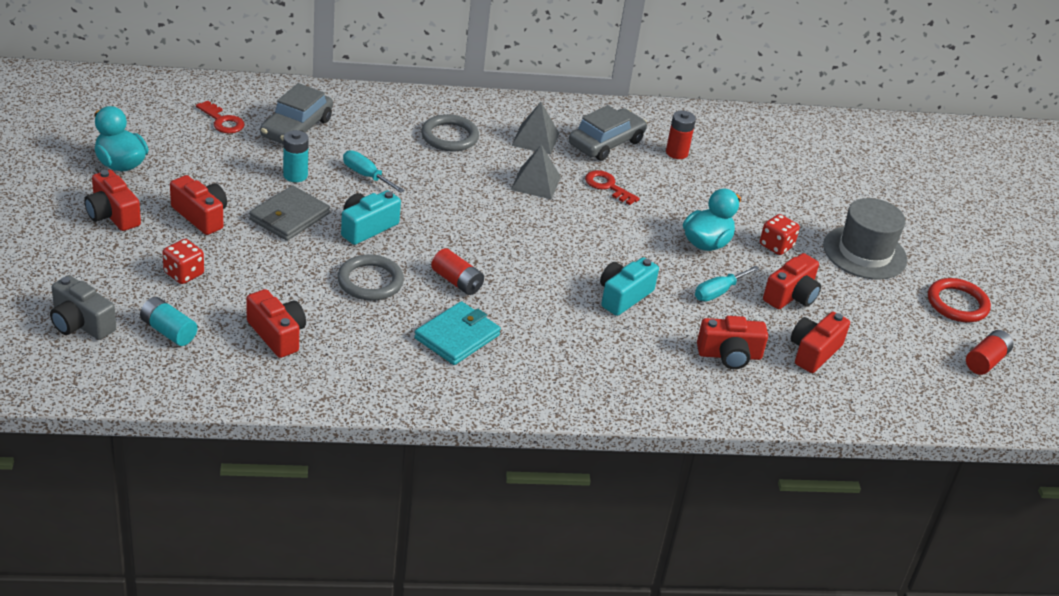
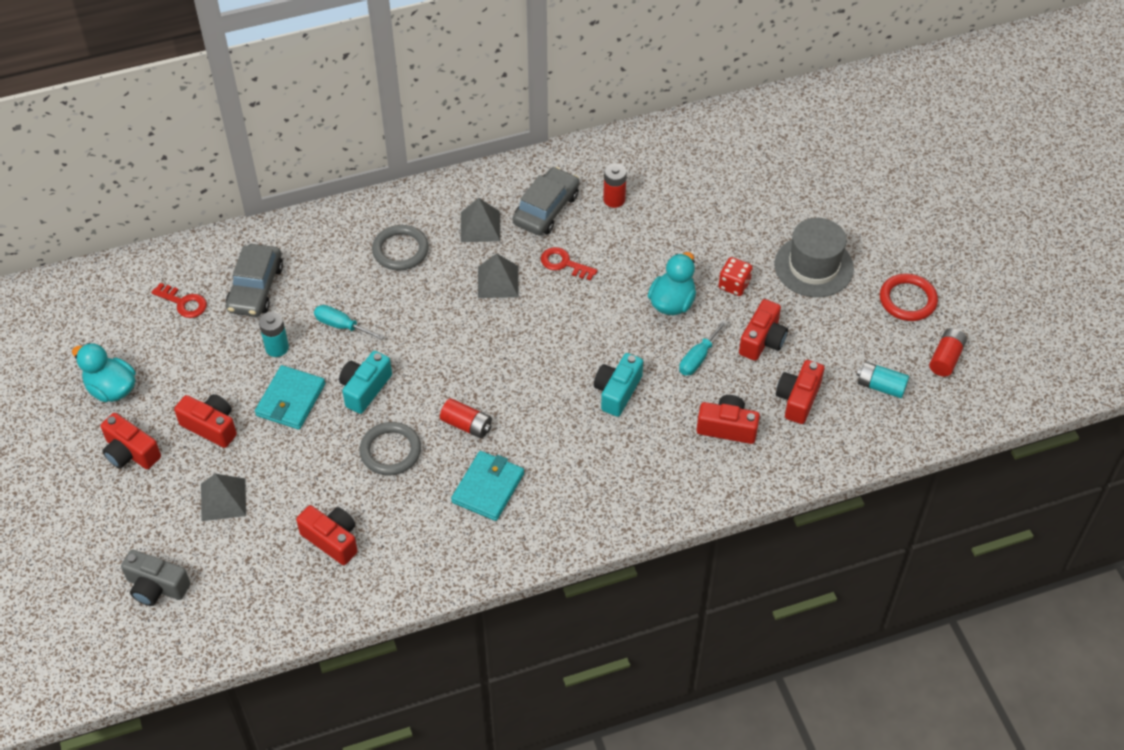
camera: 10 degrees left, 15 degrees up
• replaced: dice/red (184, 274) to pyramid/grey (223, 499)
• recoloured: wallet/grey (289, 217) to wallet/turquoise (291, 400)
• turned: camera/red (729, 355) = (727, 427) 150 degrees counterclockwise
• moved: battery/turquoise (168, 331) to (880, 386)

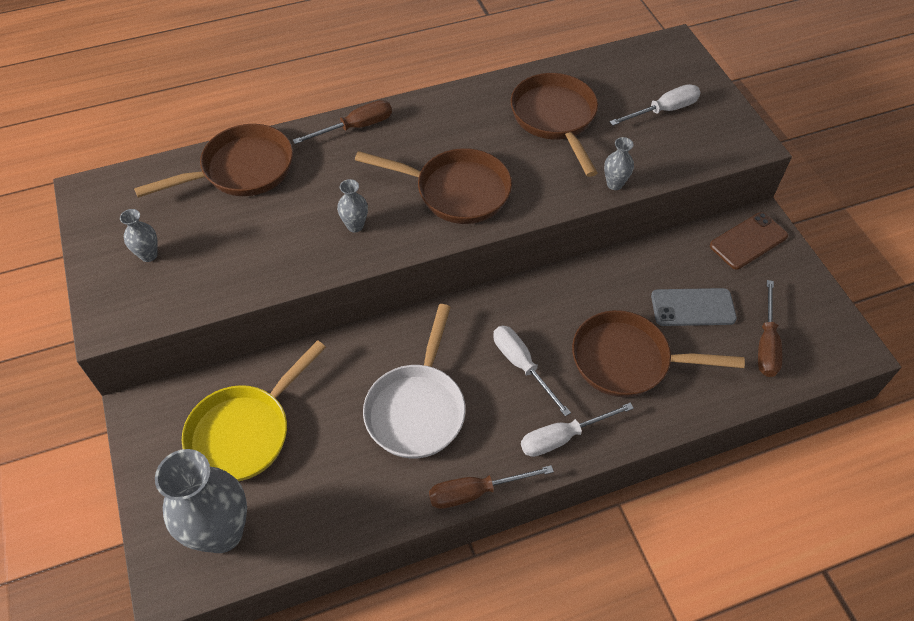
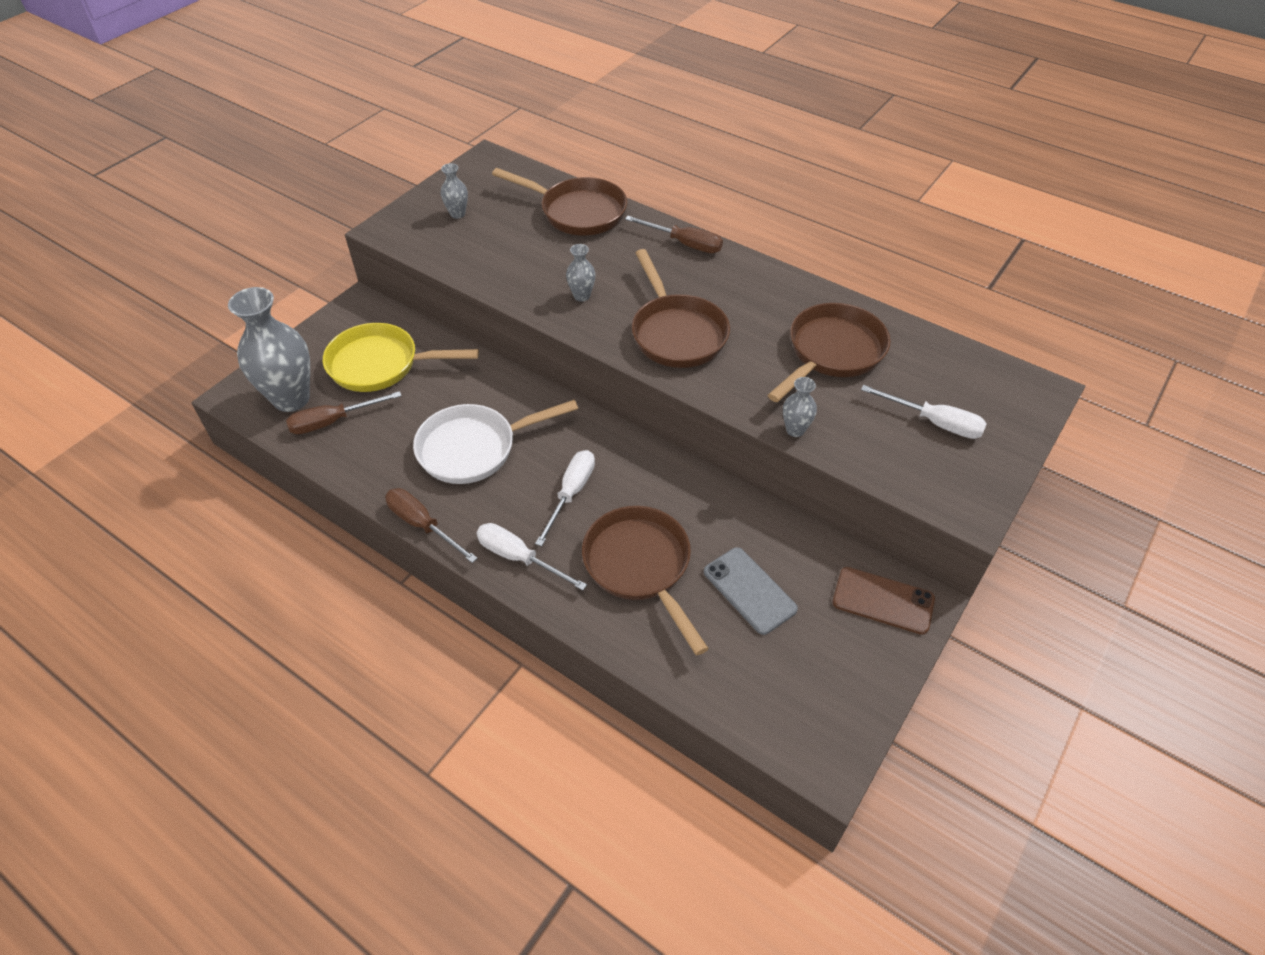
camera: 55 degrees right, 5 degrees down
• moved: screwdriver/brown (766, 343) to (333, 421)

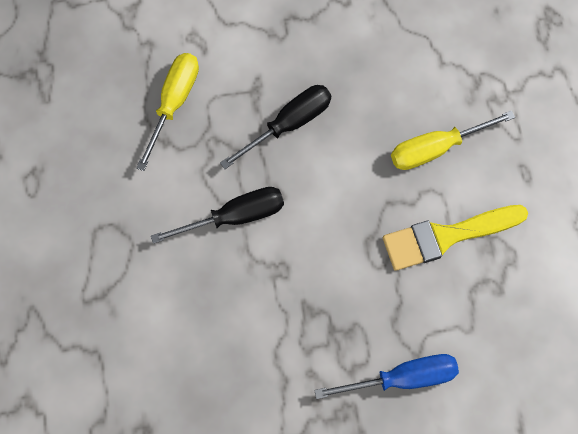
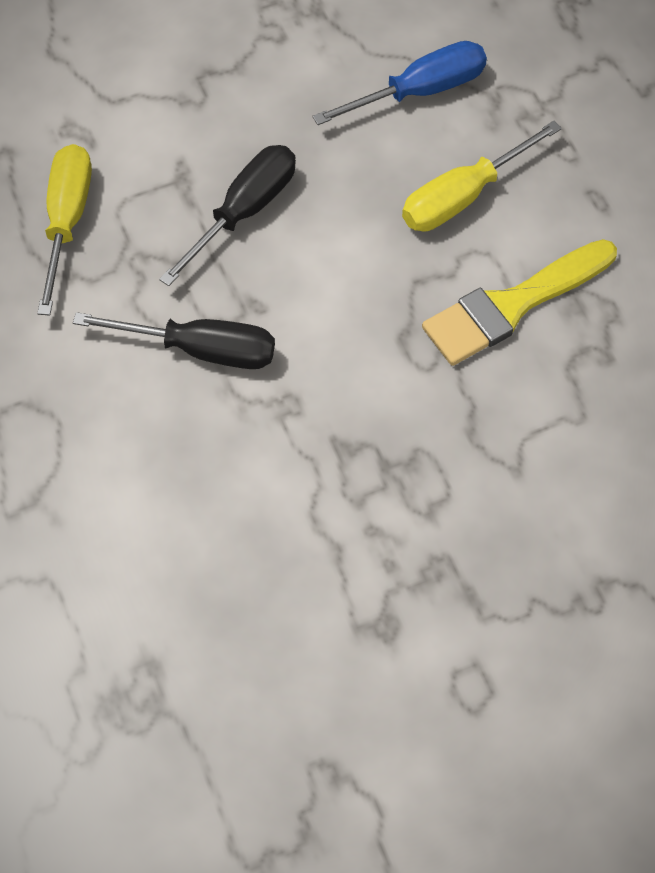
camera: 15 degrees left, 10 degrees down
• turned: screwdriver/black (235, 216) = (201, 349) 45 degrees clockwise
• moved: screwdriver/blue (402, 377) to (420, 91)

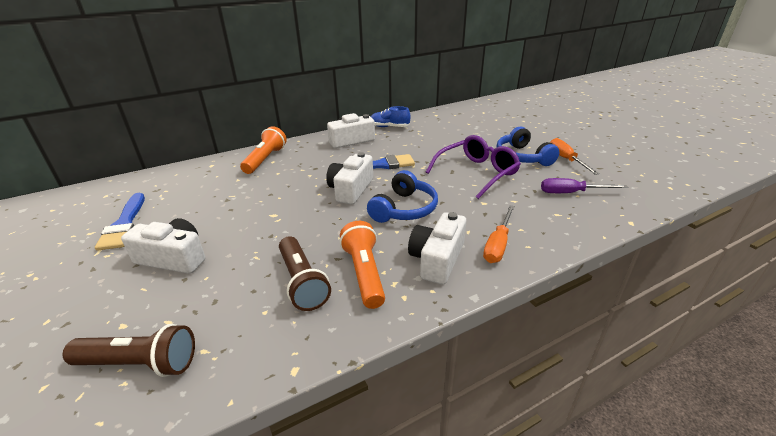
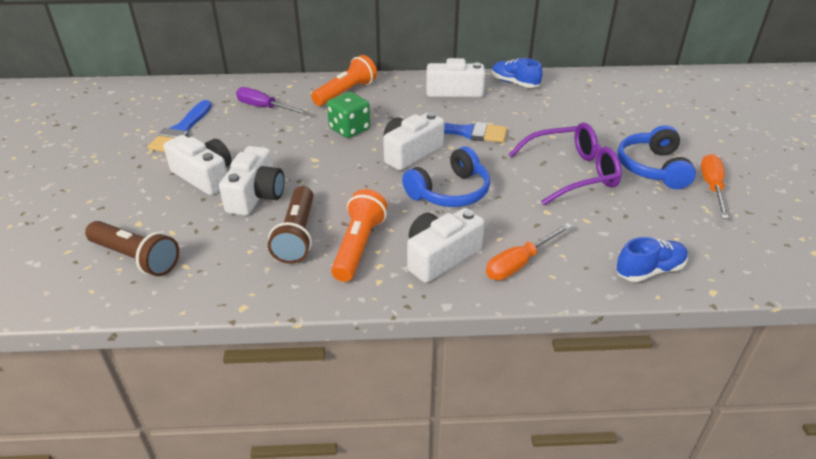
camera: 25 degrees right, 5 degrees up
• added: camera/white (256, 195)
• moved: screwdriver/purple (571, 193) to (264, 108)
• added: dice/green (349, 129)
• added: shoe/blue (649, 270)

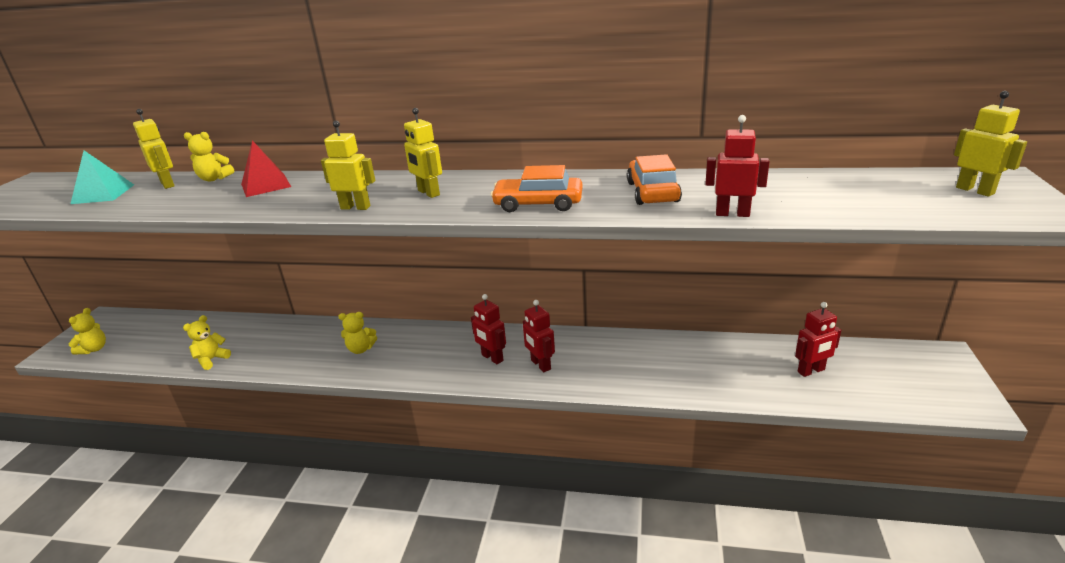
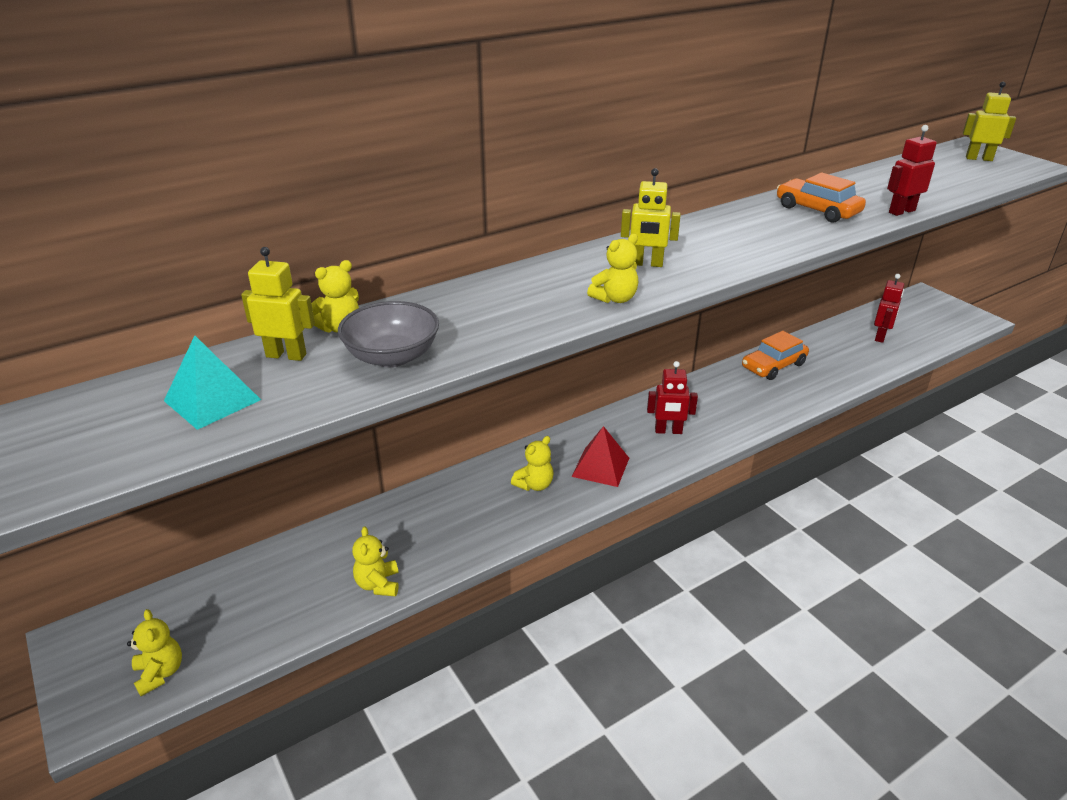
camera: 45 degrees left, 5 degrees up
• added: bowl/grey (392, 356)
• moved: pyramid/red (266, 185) to (600, 467)
• replaced: robot/yellow (355, 207) to teddy bear/yellow (615, 299)
• moved: car/orange (538, 204) to (773, 365)
• removed: robot/red (540, 365)

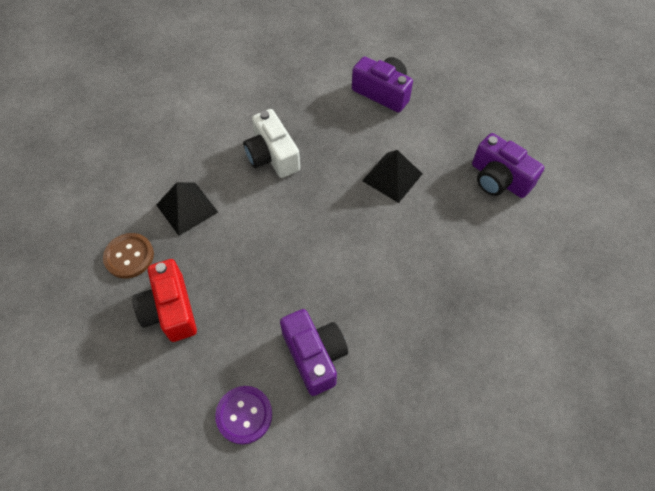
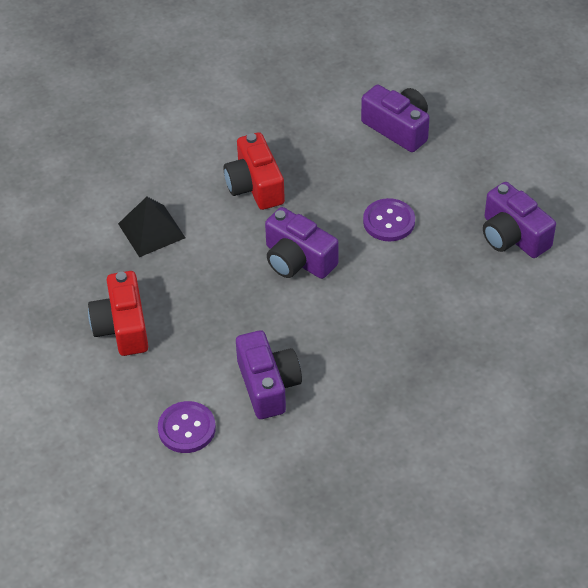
camera: 10 degrees right, 10 degrees down
• recoloured: camera/white (272, 156) to camera/red (255, 185)
• added: camera/purple (297, 260)
• replaced: pyramid/black (392, 177) to button/purple (389, 221)
• removed: button/brown (129, 256)

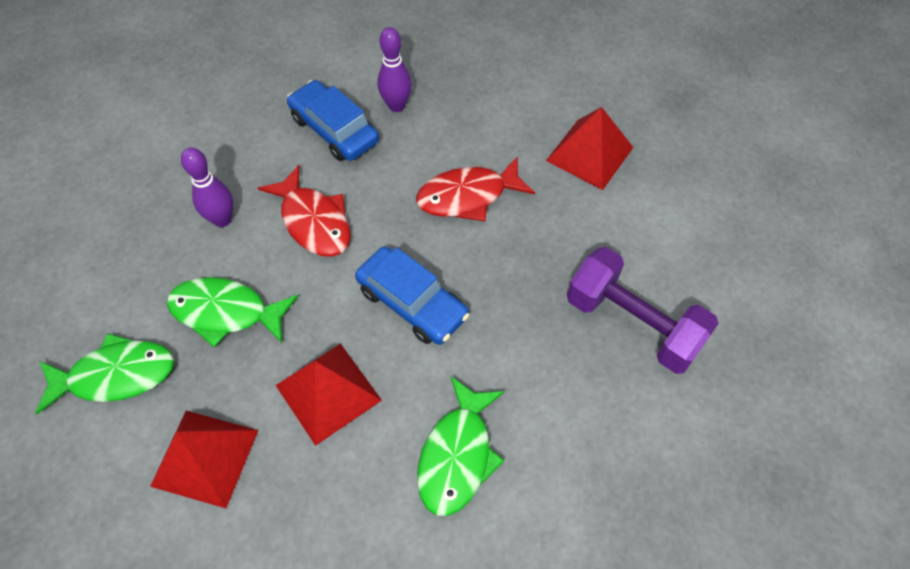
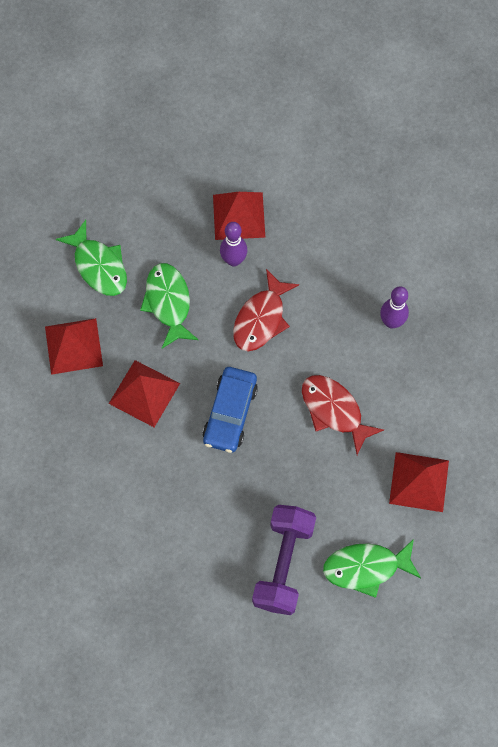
camera: 65 degrees right, 10 degrees up
• added: pyramid/red (239, 216)
• moved: fish/green (457, 455) to (366, 567)
• removed: car/blue (334, 129)

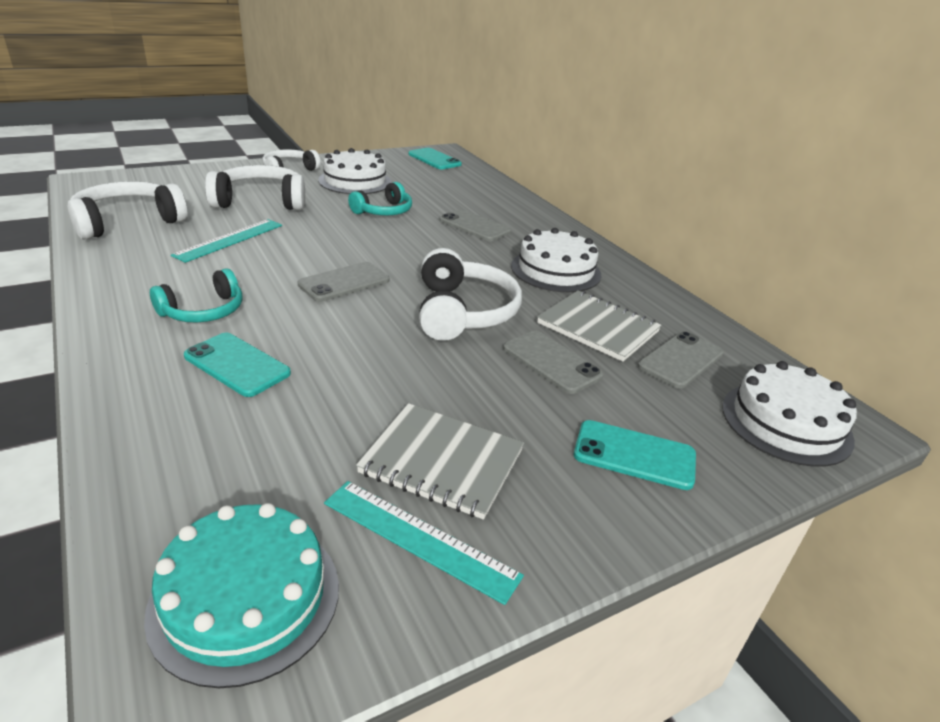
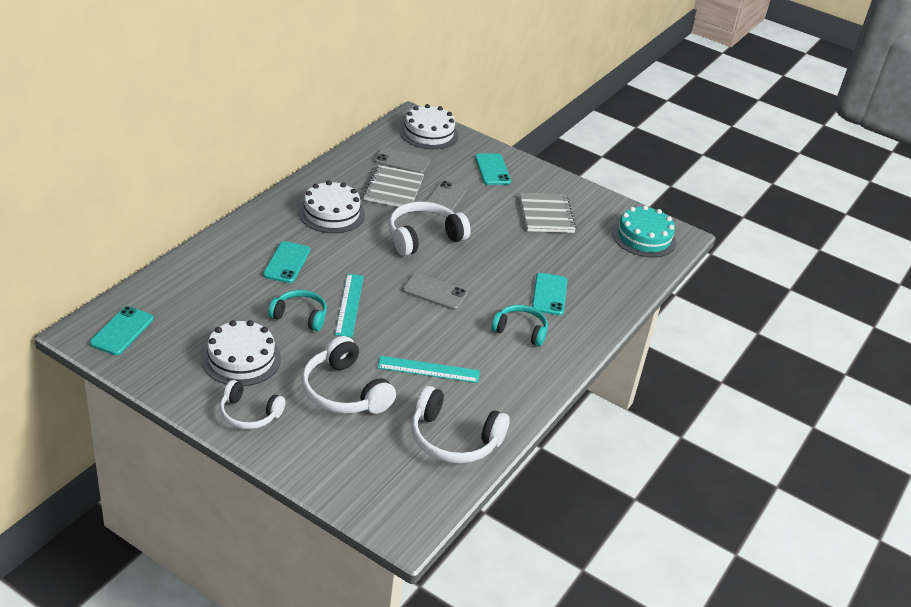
camera: 120 degrees left, 5 degrees up
• recoloured: phone/grey (474, 226) to phone/turquoise (287, 262)
• moved: ruler/turquoise (419, 538) to (349, 305)

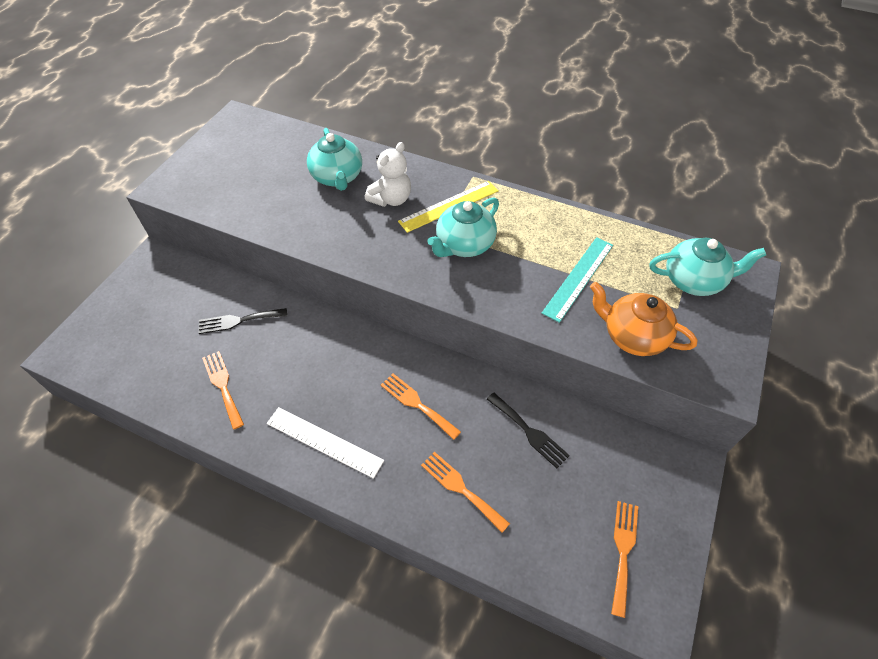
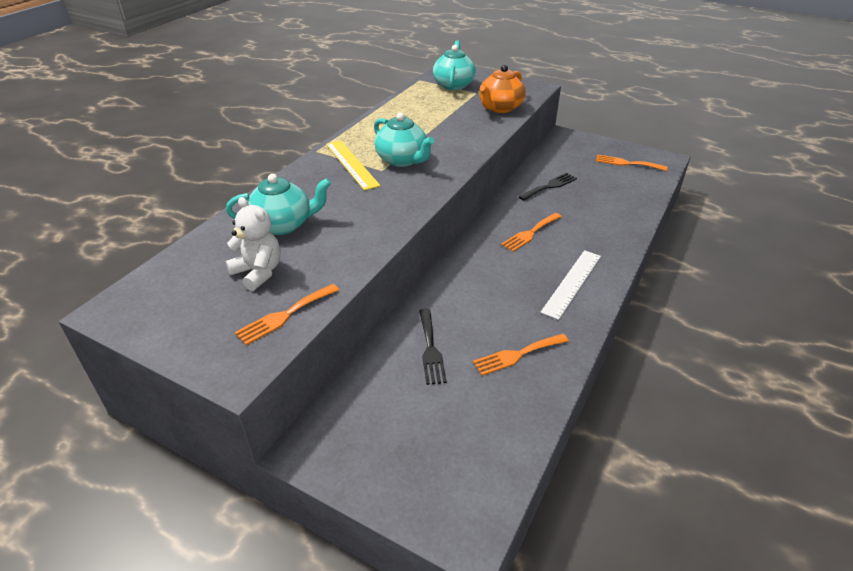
camera: 85 degrees left, 15 degrees down
• moved: teddy bear/white (391, 199) to (258, 272)
• moved: fork/orange (461, 488) to (285, 315)
• removed: ruler/turquoise (578, 278)

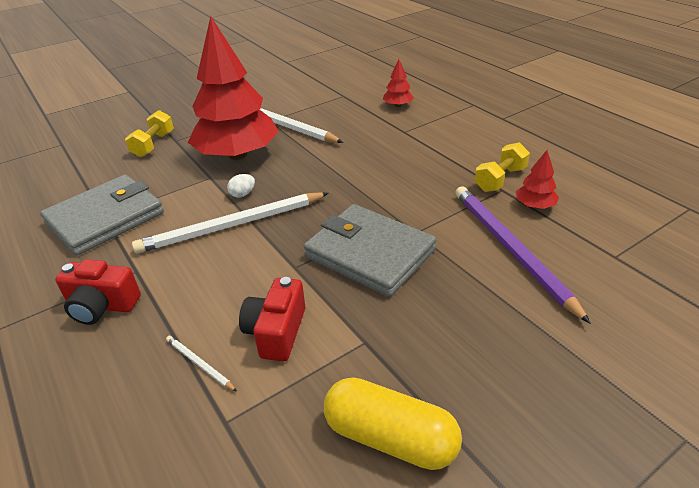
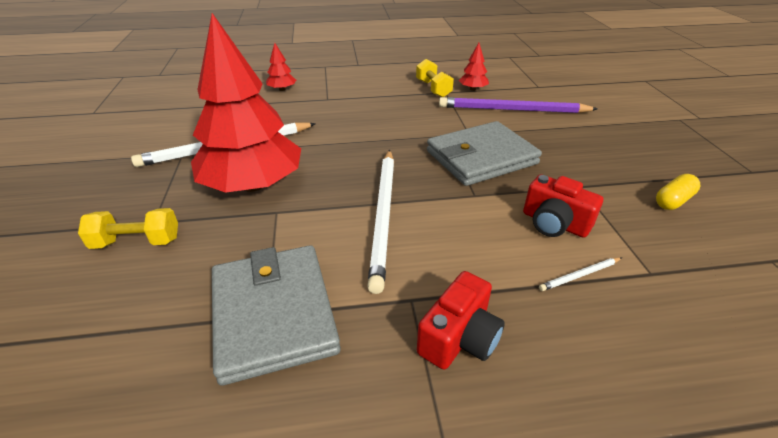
camera: 65 degrees left, 0 degrees up
• turned: dumbbell/yellow (153, 144) = (137, 242) 45 degrees counterclockwise
• resized: capsule/yellow (390, 437) = (673, 201) x0.59
• removed: egg/white (242, 194)

